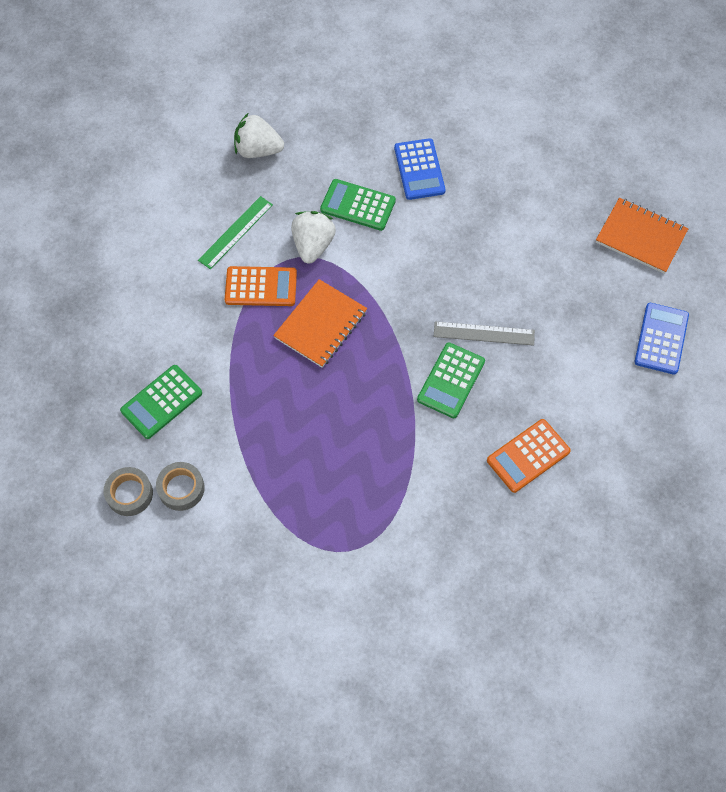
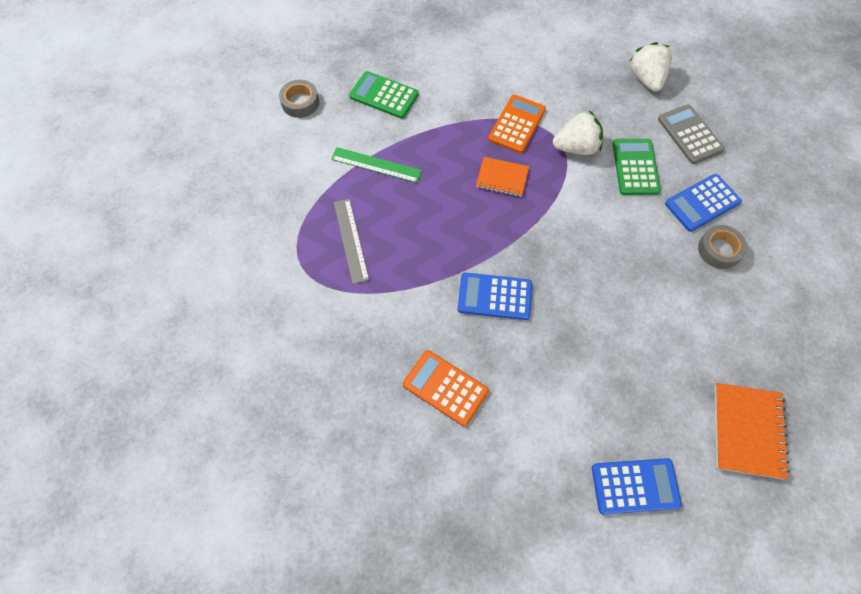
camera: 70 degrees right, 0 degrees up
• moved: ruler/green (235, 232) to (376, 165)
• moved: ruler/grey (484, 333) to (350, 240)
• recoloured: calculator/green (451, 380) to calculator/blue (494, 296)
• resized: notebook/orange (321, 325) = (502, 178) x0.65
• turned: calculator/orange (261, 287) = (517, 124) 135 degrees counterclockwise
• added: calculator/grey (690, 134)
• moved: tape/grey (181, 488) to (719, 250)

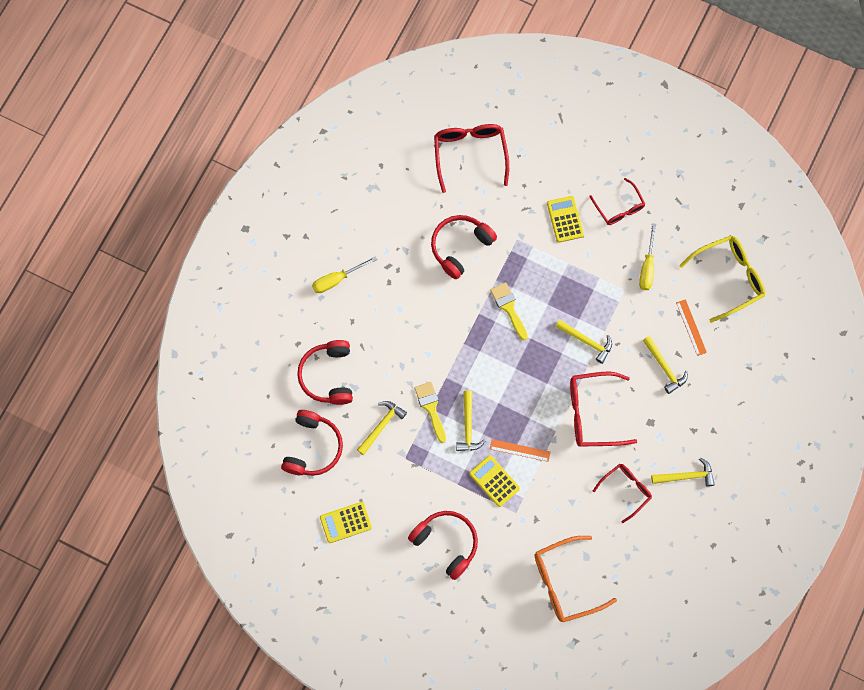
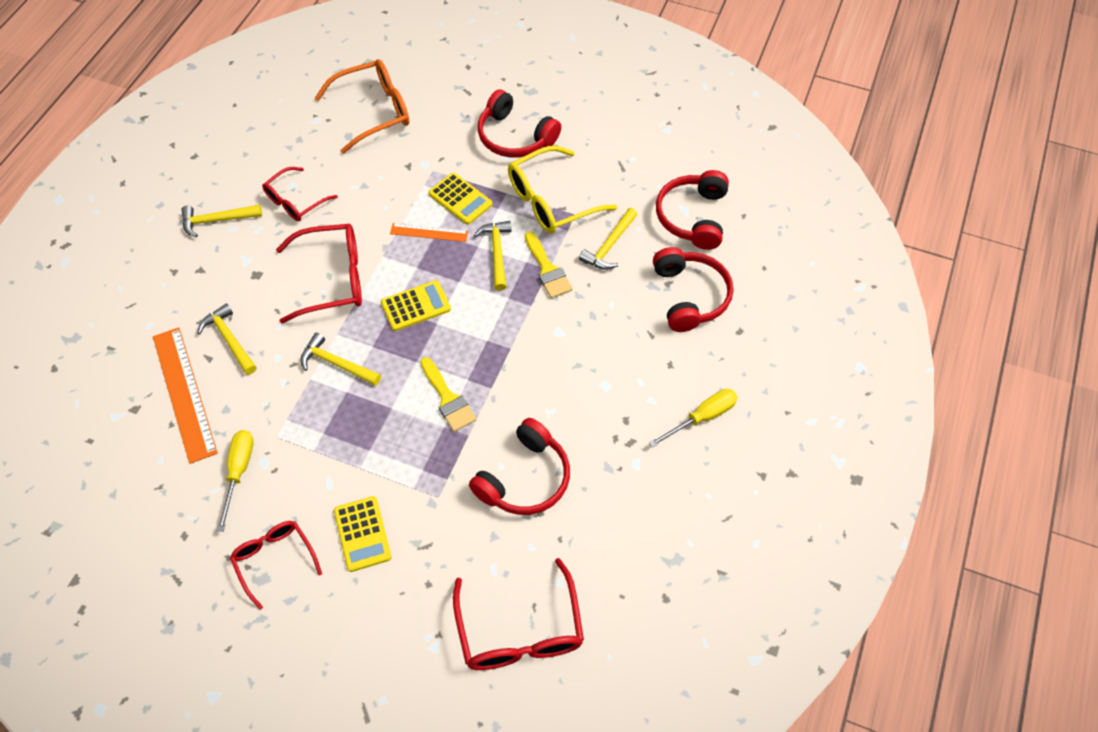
camera: 175 degrees right, 15 degrees down
• resized: ruler/orange (691, 327) = (184, 393) x1.86
• moved: calculator/yellow (346, 522) to (416, 306)
• moved: glasses/yellow (729, 278) to (551, 201)

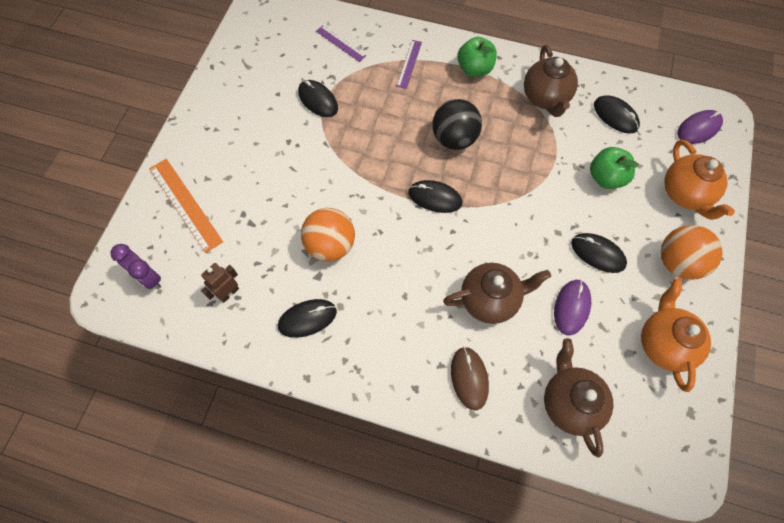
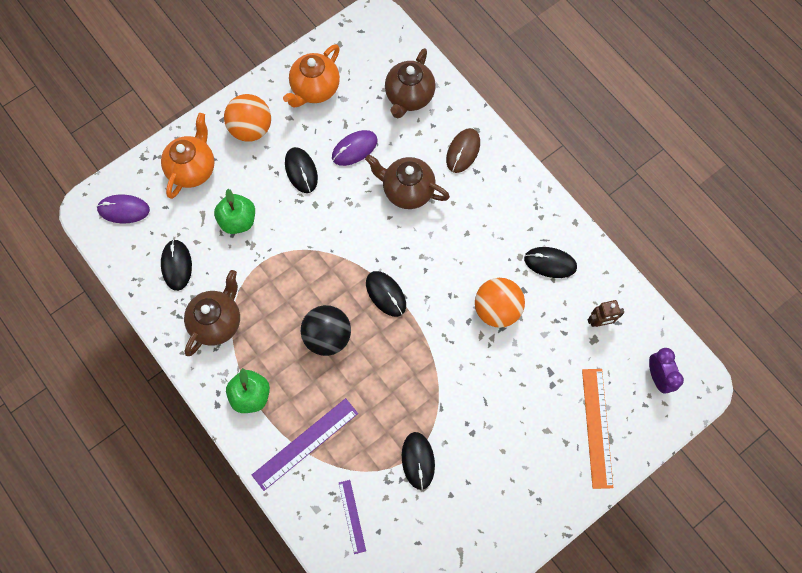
camera: 145 degrees left, 5 degrees up
• resized: ruler/purple (409, 64) = (305, 443) x1.72

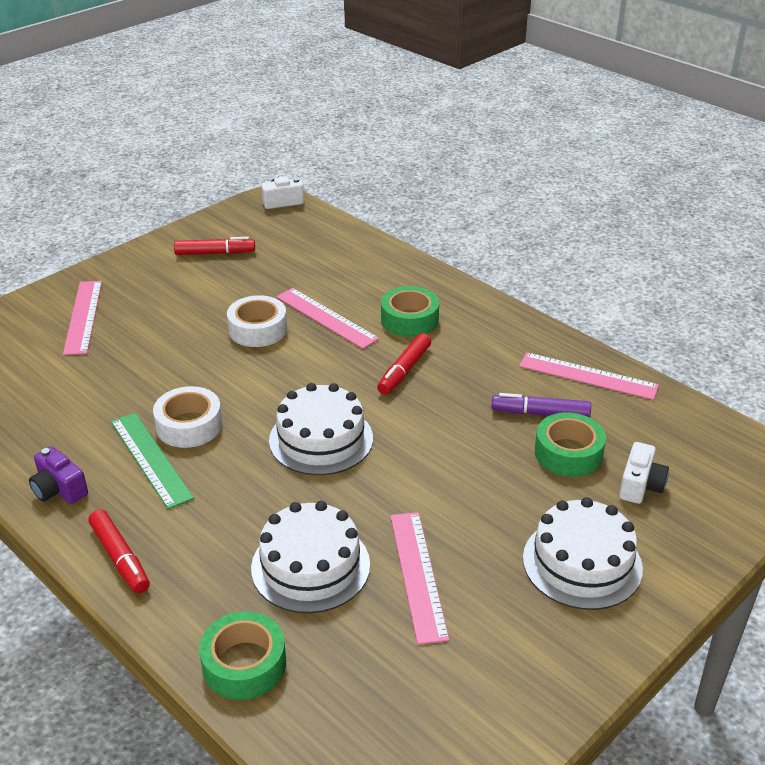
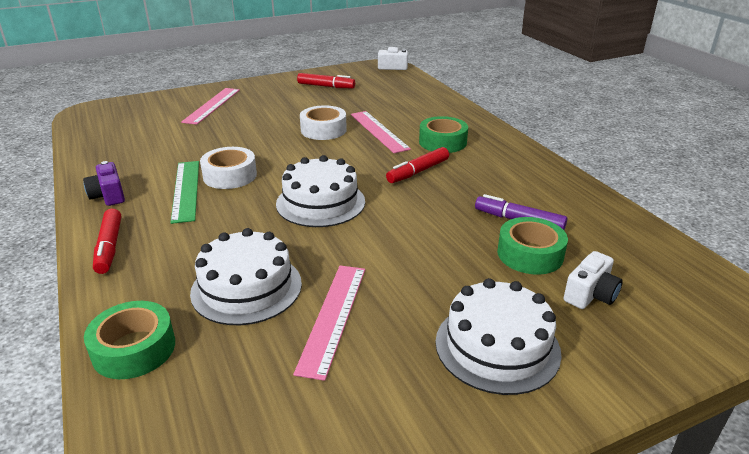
camera: 20 degrees right, 5 degrees down
• removed: ruler/pink (588, 376)

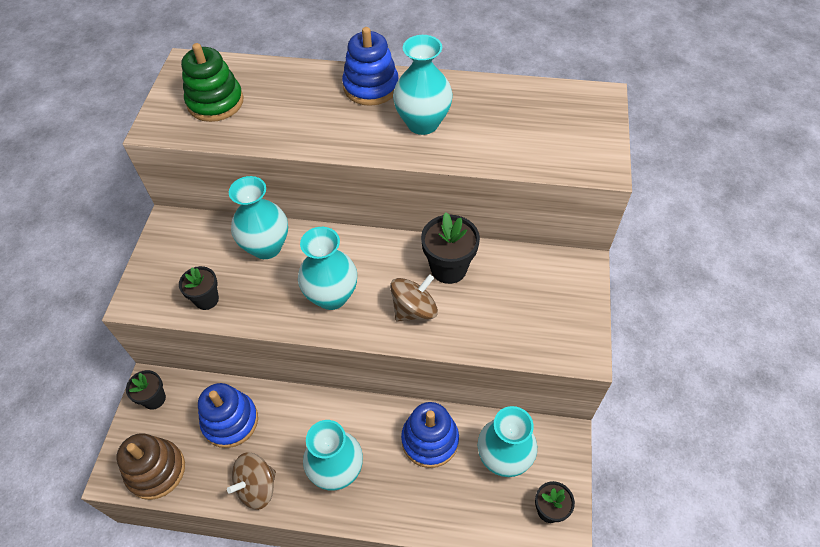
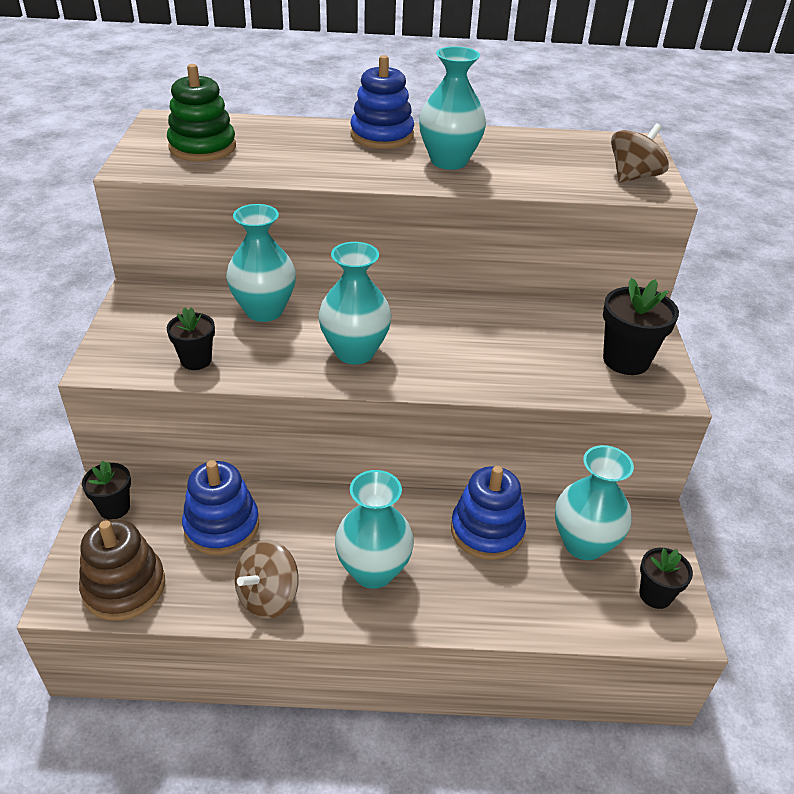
camera: 10 degrees left, 15 degrees down
• moved: flower pot/black (448, 268) to (626, 360)
• moved: spinning top/brown (414, 309) to (633, 177)

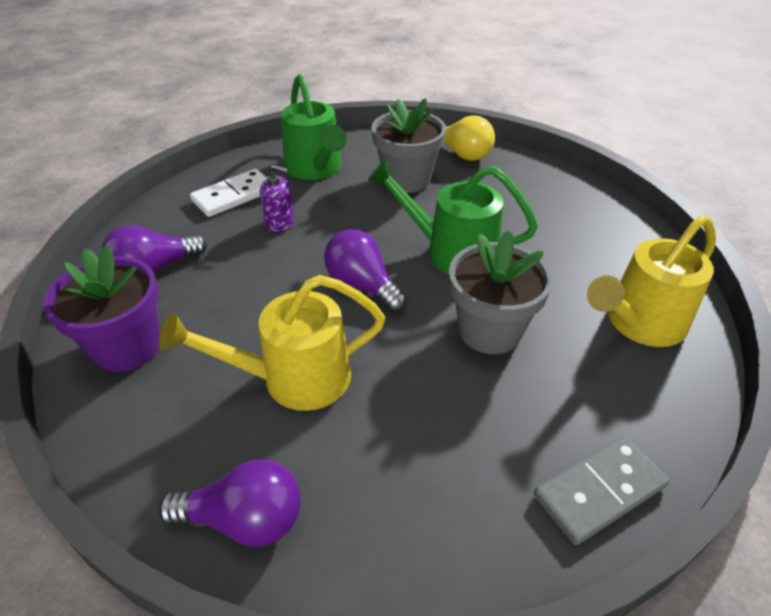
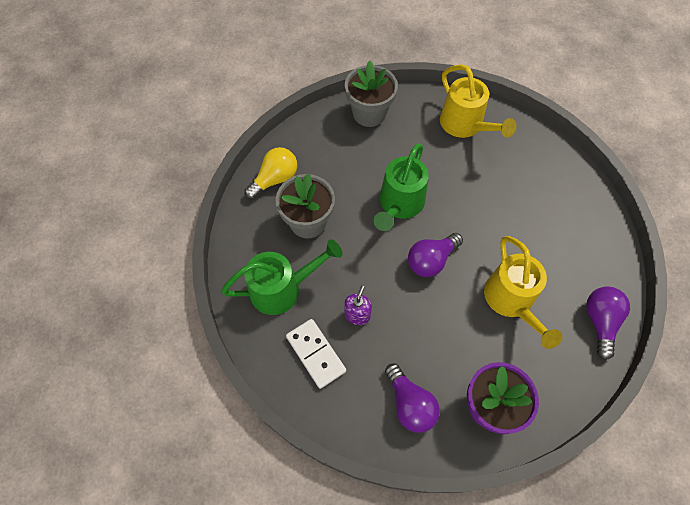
camera: 85 degrees left, 20 degrees up
• moved: flower pot/grey (489, 331) to (369, 113)
• removed: domino/grey (599, 491)

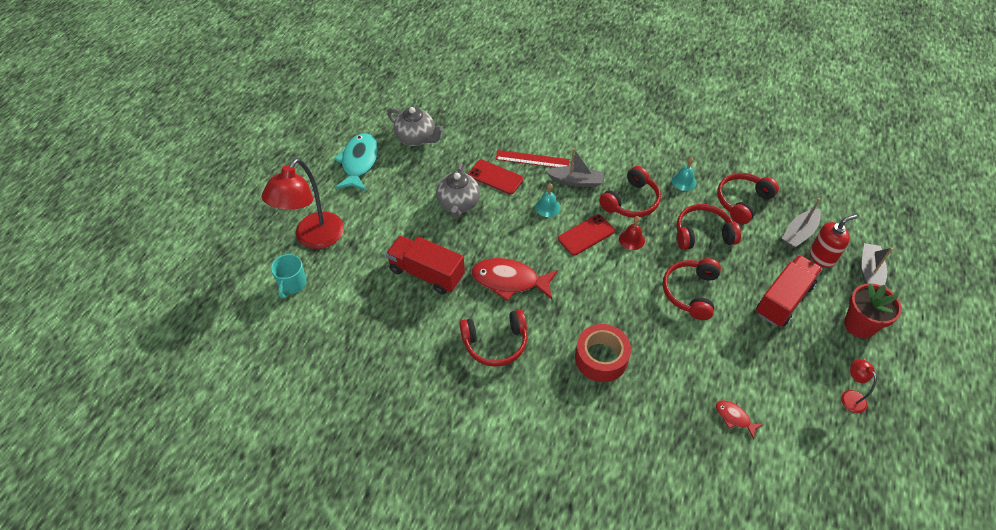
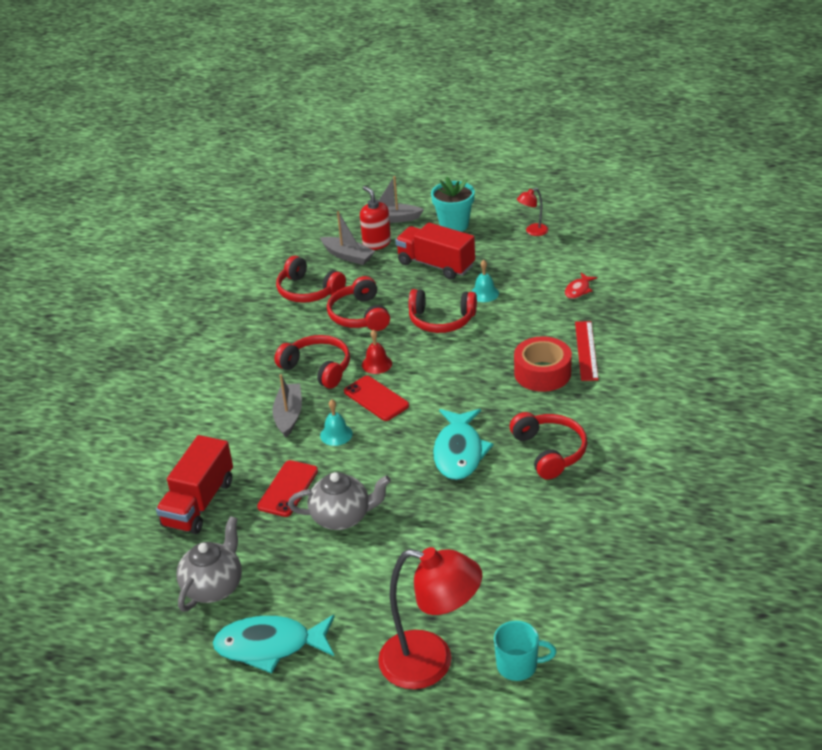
camera: 95 degrees left, 15 degrees down
• moved: truck/red (426, 273) to (199, 503)
• recoloured: flower pot/red (859, 325) to flower pot/turquoise (454, 225)
• recoloured: fish/red (509, 281) to fish/turquoise (459, 452)
• moved: bell/turquoise (684, 181) to (484, 293)
• moved: ruler/red (532, 159) to (586, 350)

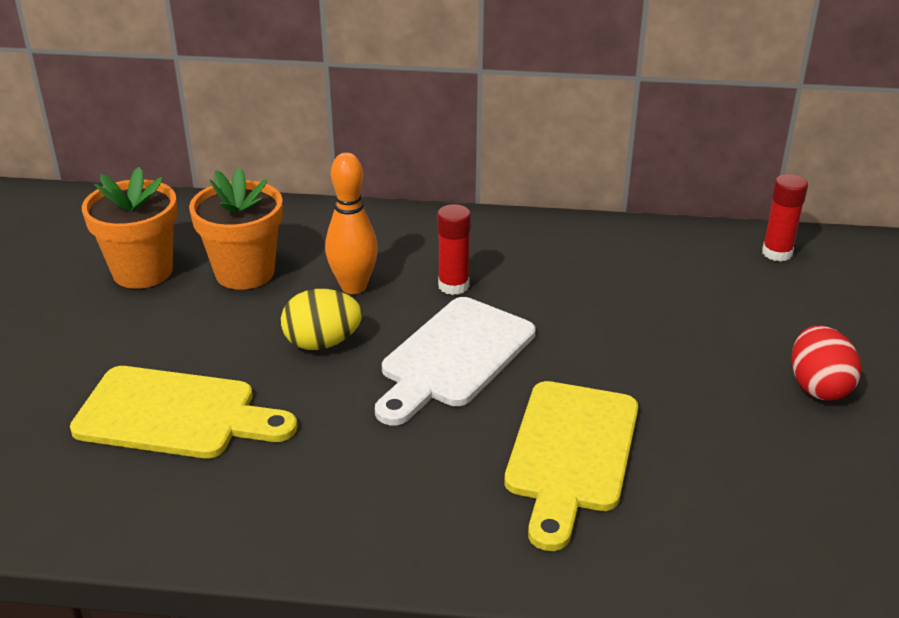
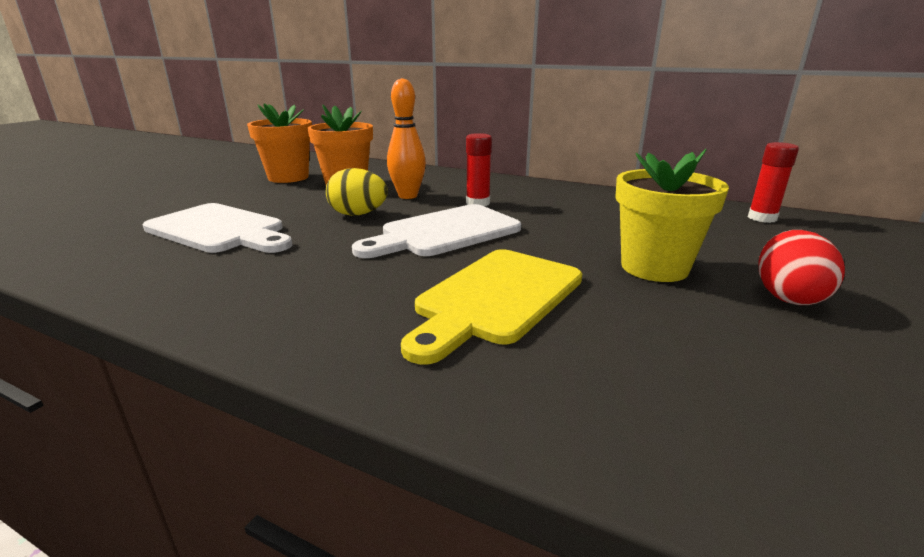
camera: 20 degrees right, 10 degrees down
• recoloured: cutting board/yellow (175, 414) to cutting board/white (220, 230)
• added: flower pot/yellow (654, 267)

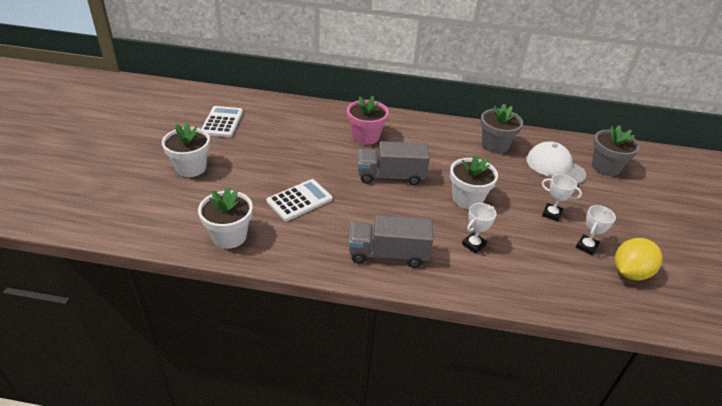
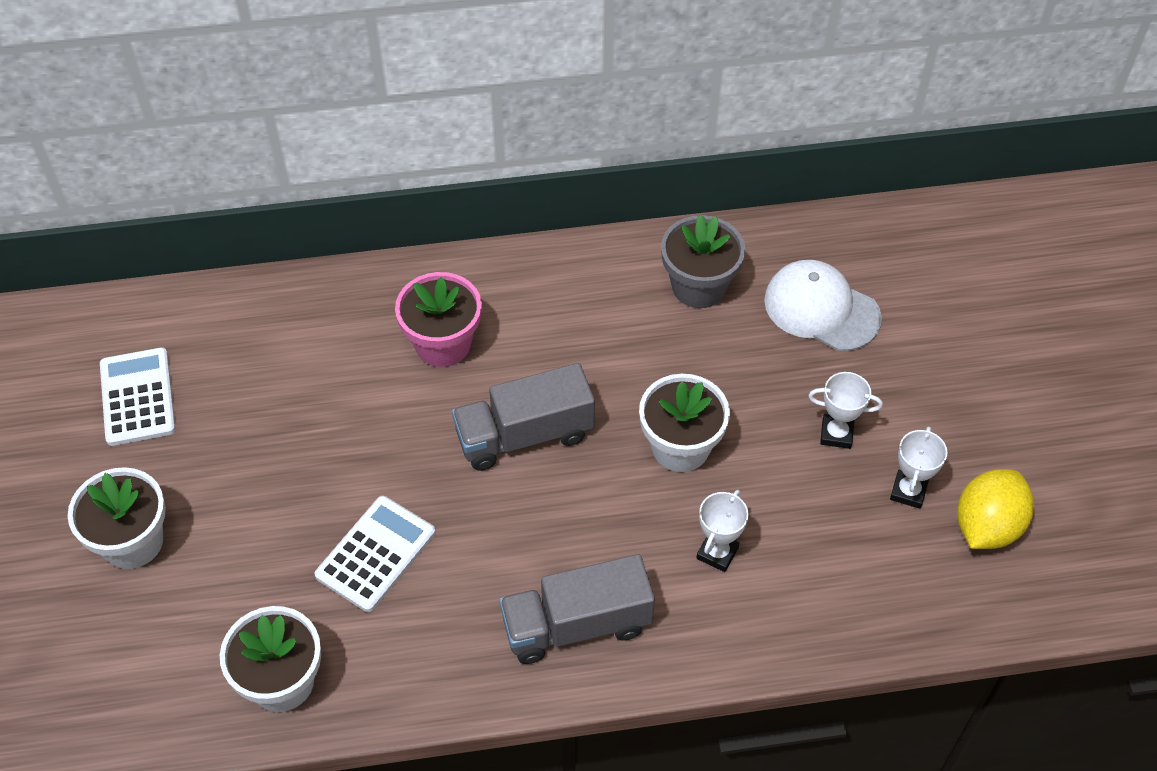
camera: 15 degrees left, 15 degrees up
• removed: flower pot/grey (605, 167)

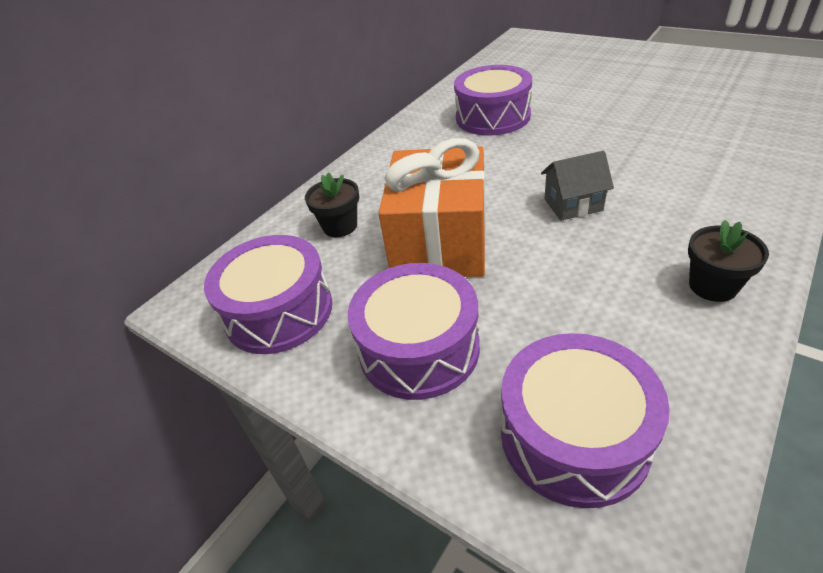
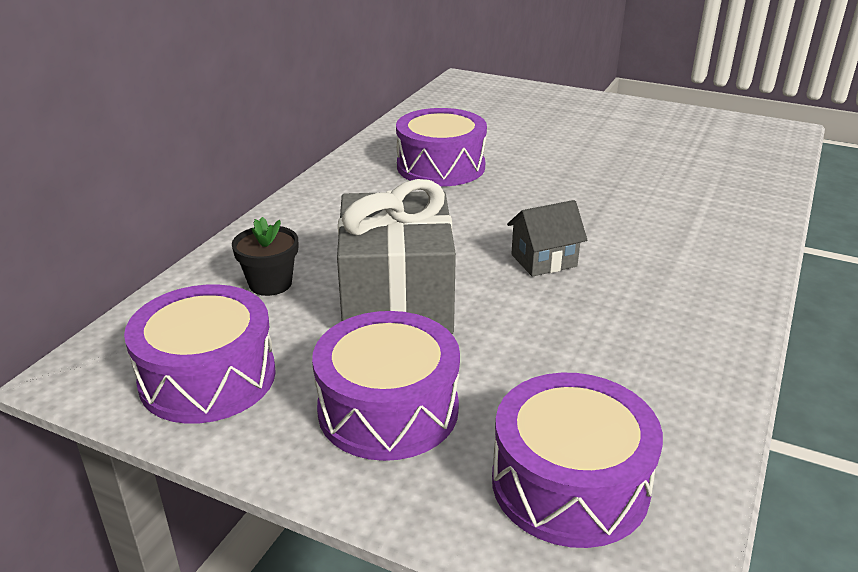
camera: 15 degrees left, 10 degrees down
• recoloured: gift/orange (440, 242) to gift/grey (397, 300)
• removed: flower pot/black (712, 286)

